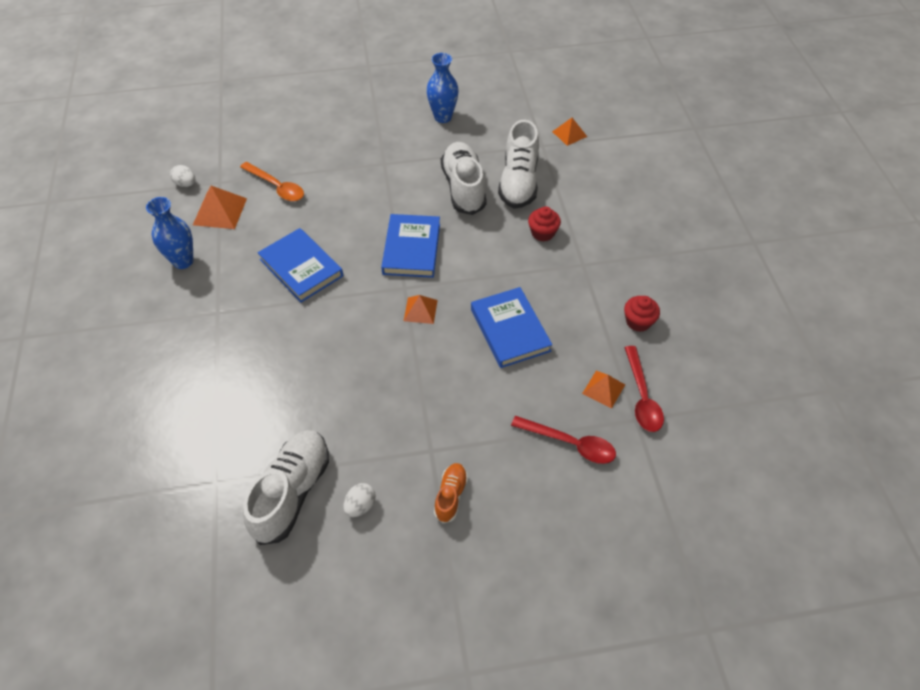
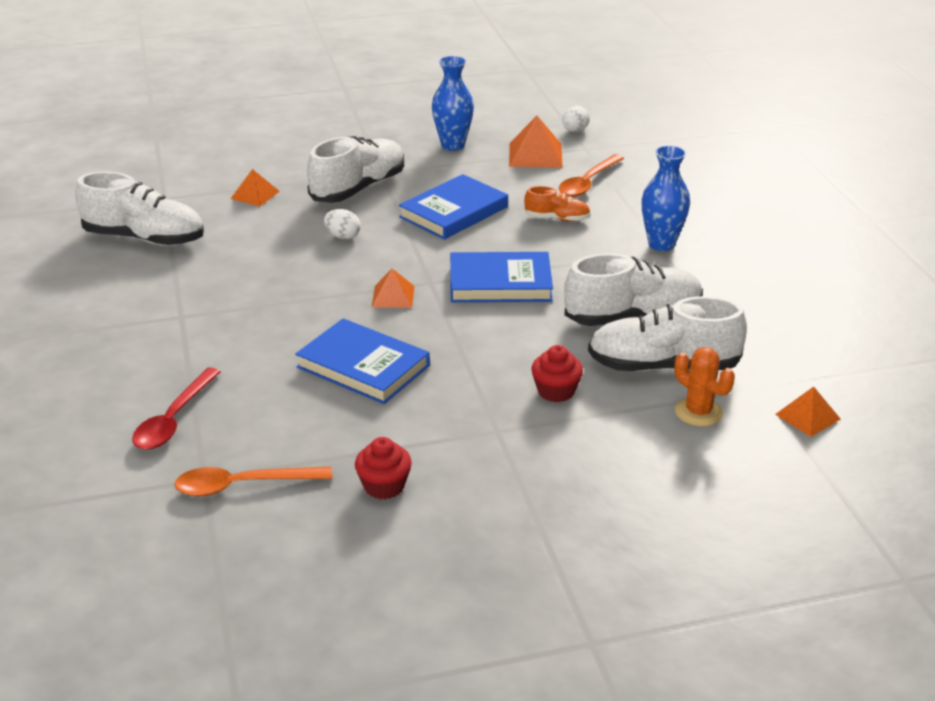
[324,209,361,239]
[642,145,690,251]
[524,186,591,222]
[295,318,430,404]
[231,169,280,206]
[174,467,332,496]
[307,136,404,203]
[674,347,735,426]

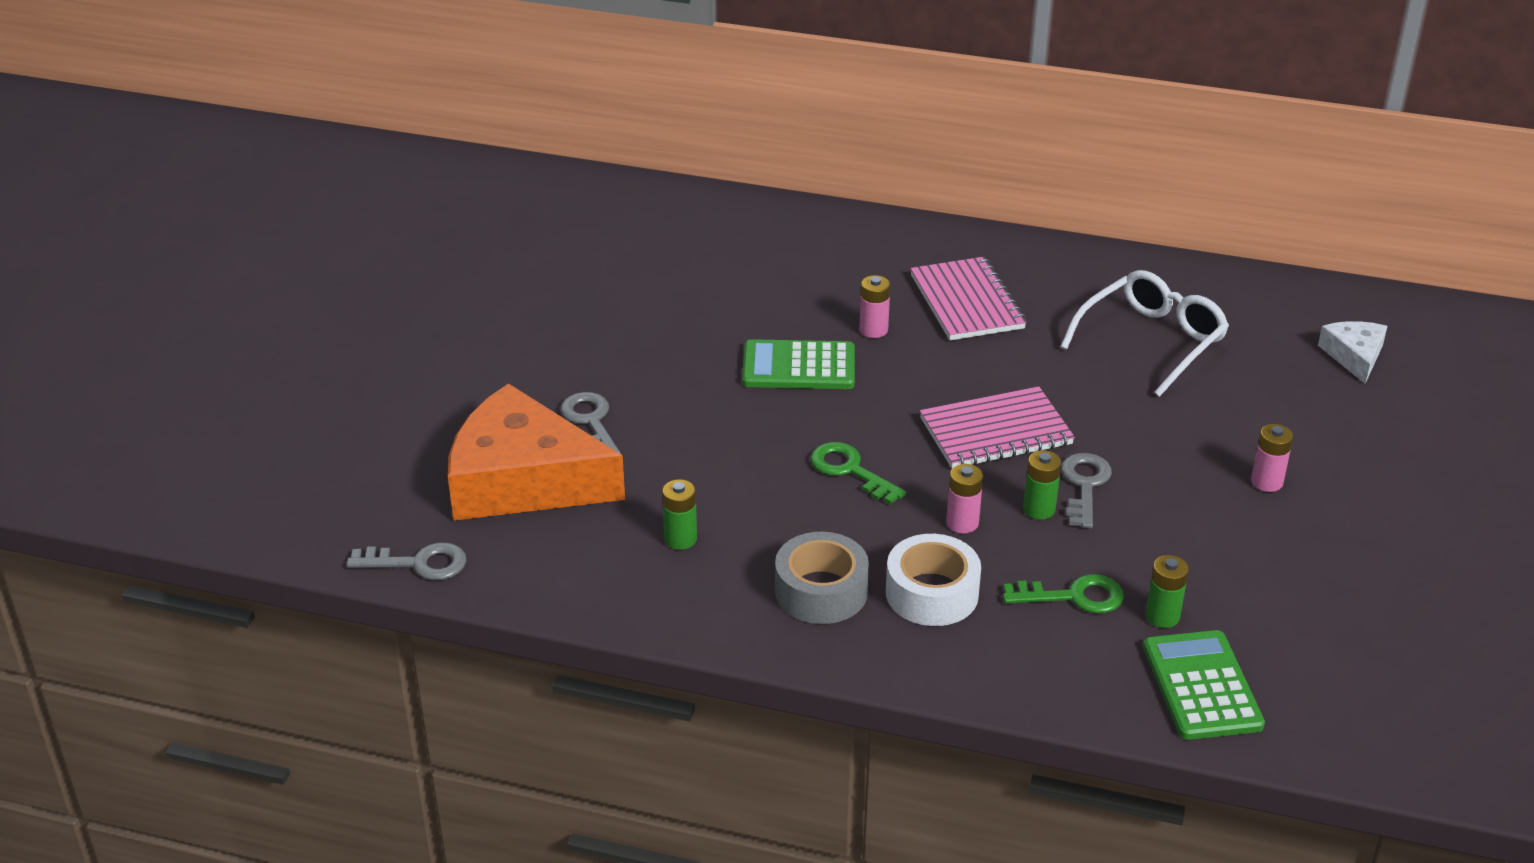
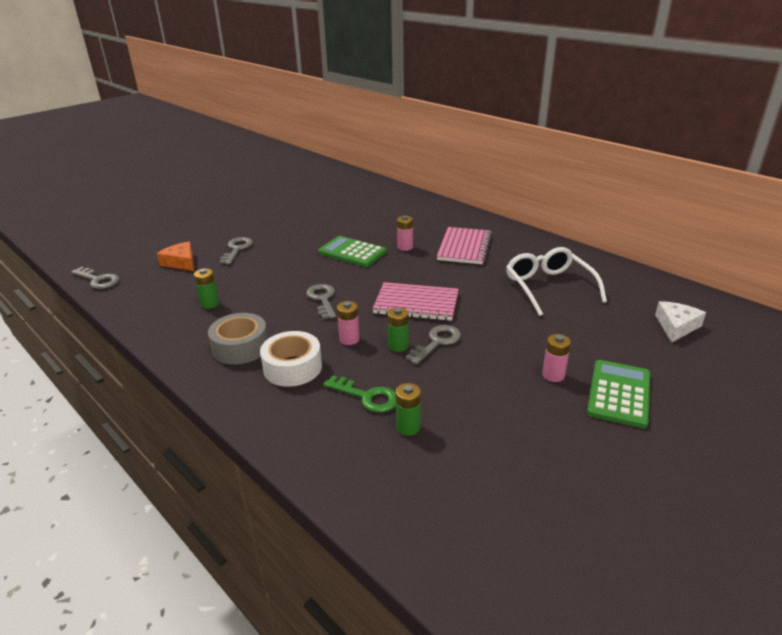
[157,242,194,271]
[306,284,336,319]
[506,247,607,316]
[587,360,650,428]

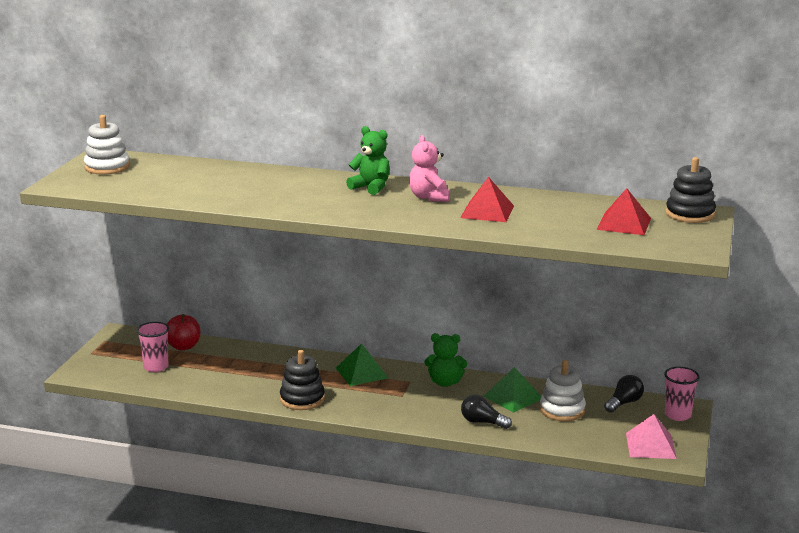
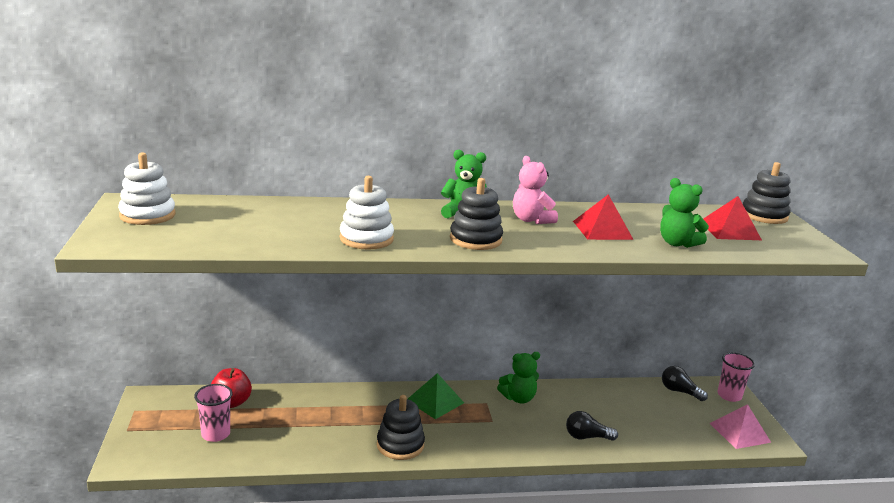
[483,367,541,413] (first image)
[340,176,394,250]
[662,366,708,401]
[450,178,503,250]
[660,178,709,248]

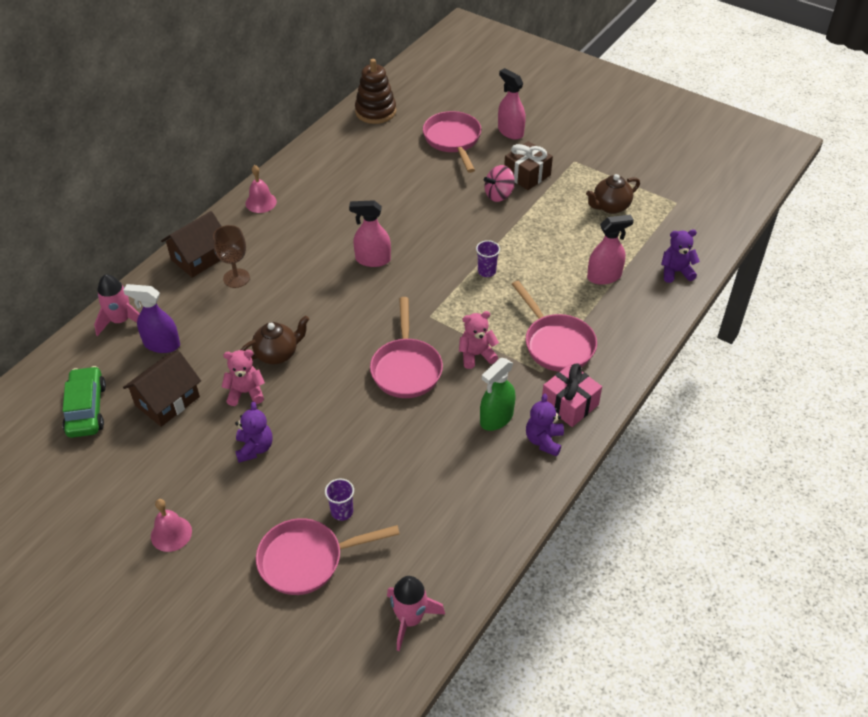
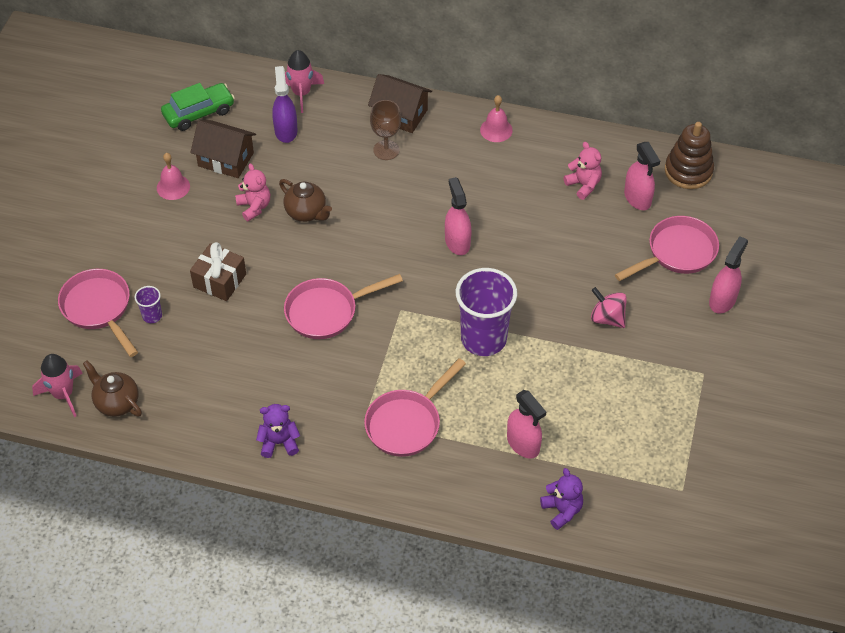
[157,153,190,200]
[235,402,273,463] (first image)
[564,142,602,200]
[456,268,517,356]
[480,358,516,431] (first image)
[190,242,246,301]
[542,363,602,427] (first image)
[83,361,142,417]
[624,142,660,210]

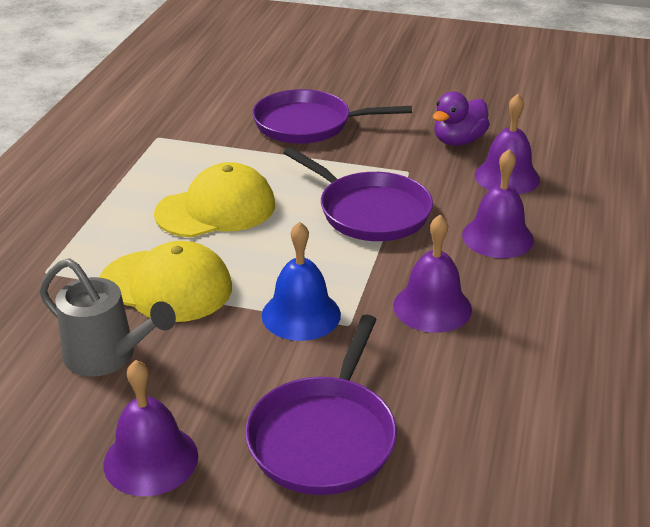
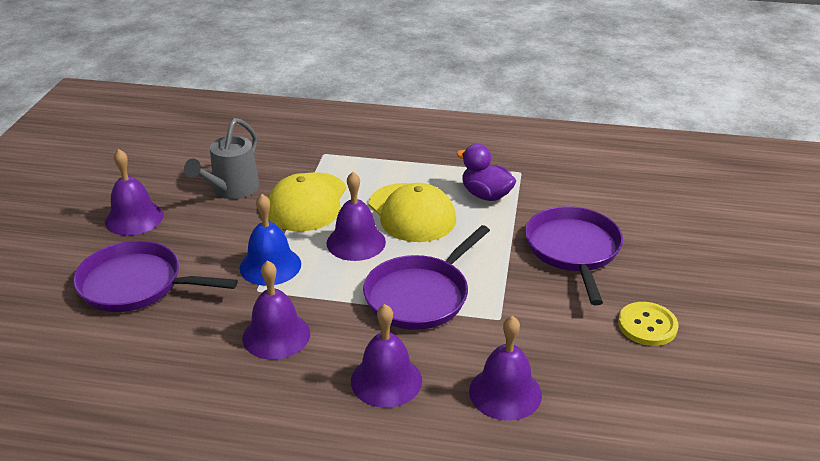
[456,144,516,201]
[327,172,386,261]
[618,302,678,346]

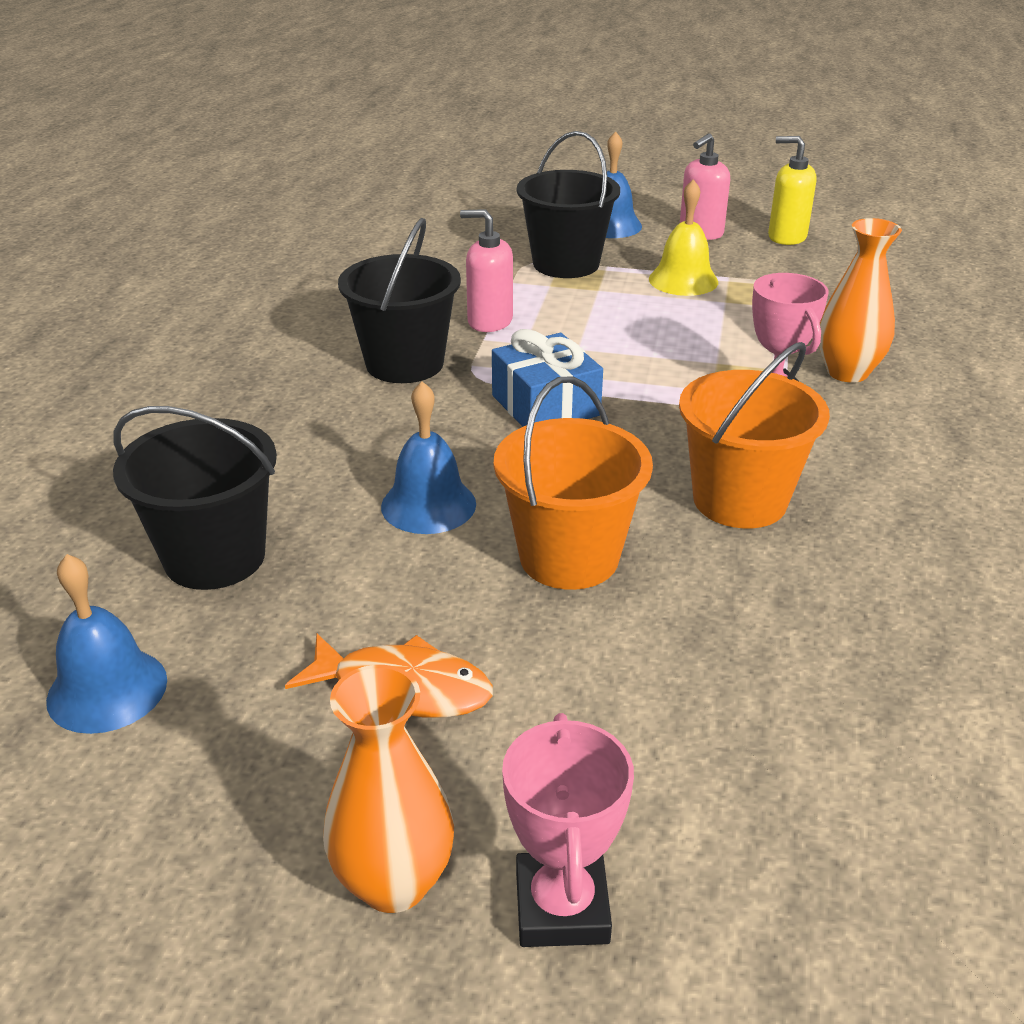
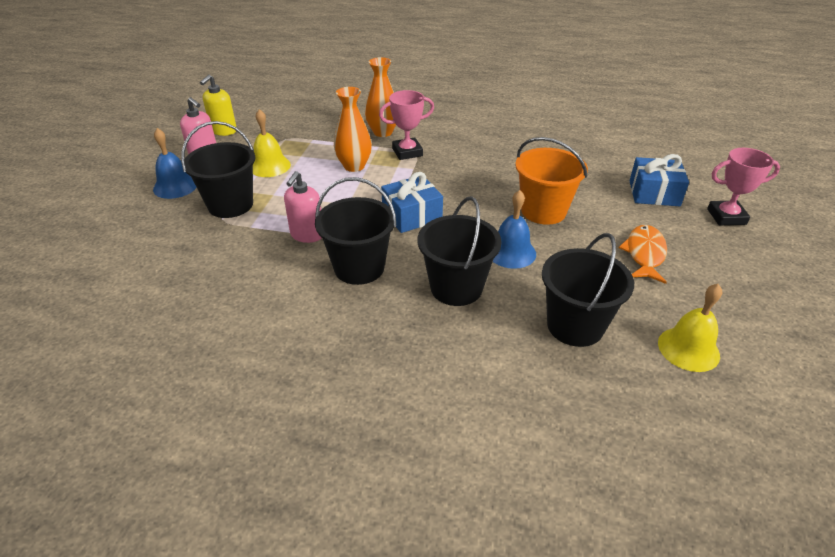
[658,284,722,372]
[334,87,372,172]
[679,342,830,528] (first image)
[418,196,501,306]
[629,154,689,206]

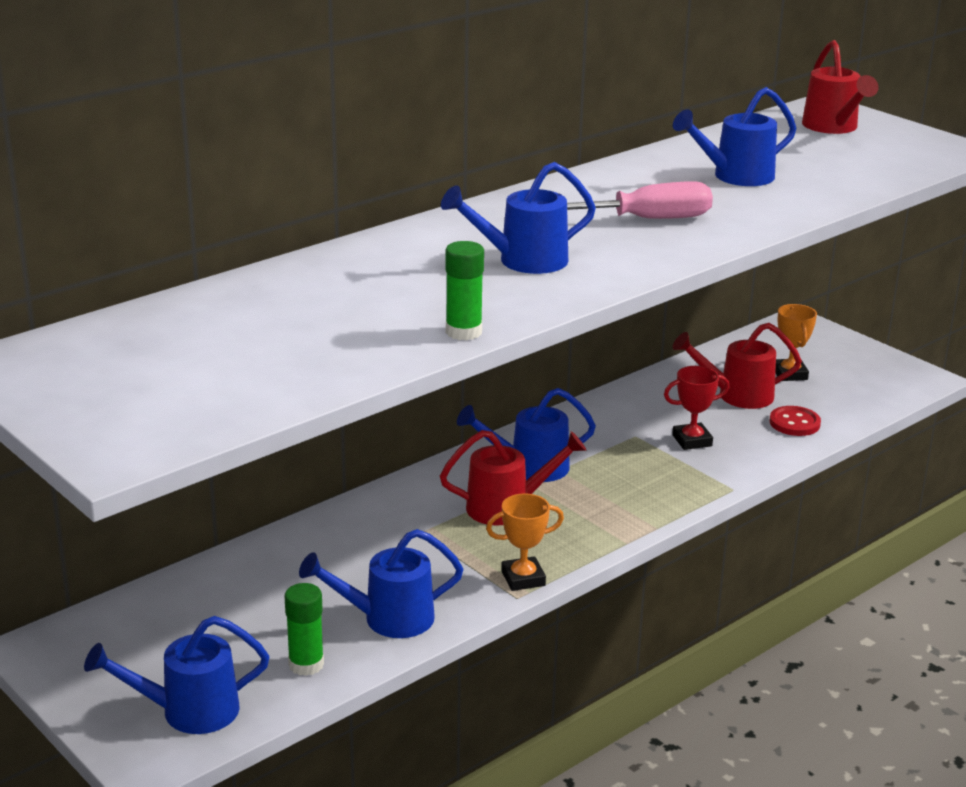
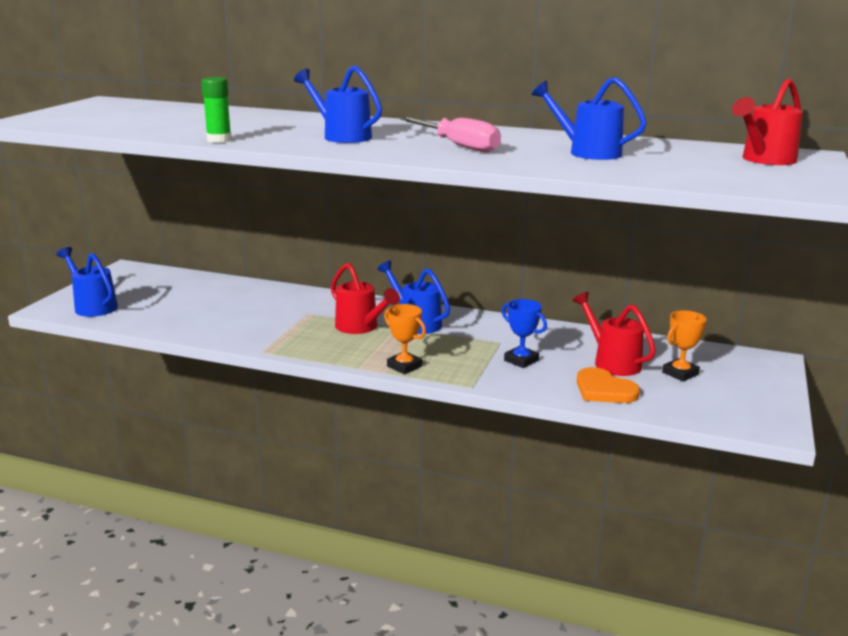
[285,583,324,676] (first image)
[299,529,463,638] (first image)
[384,304,426,374]
[502,299,547,368]
[577,367,640,403]

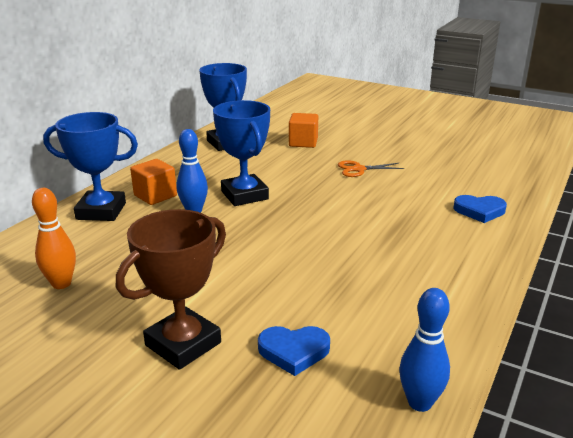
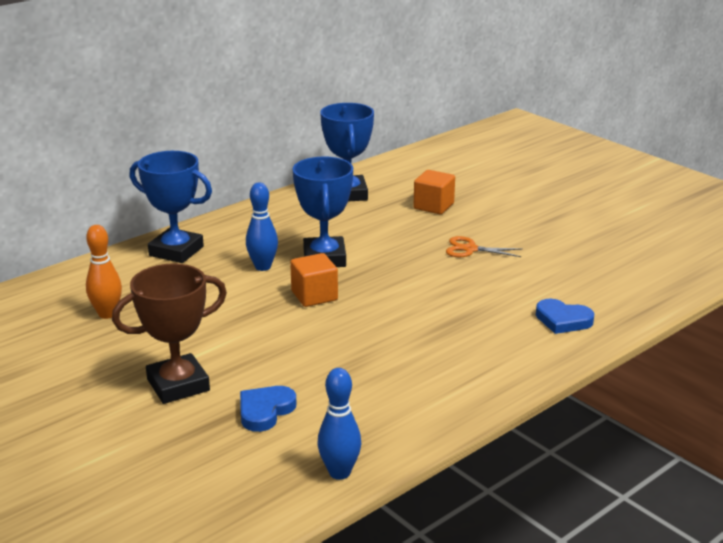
[290,253,338,307]
[240,386,296,432]

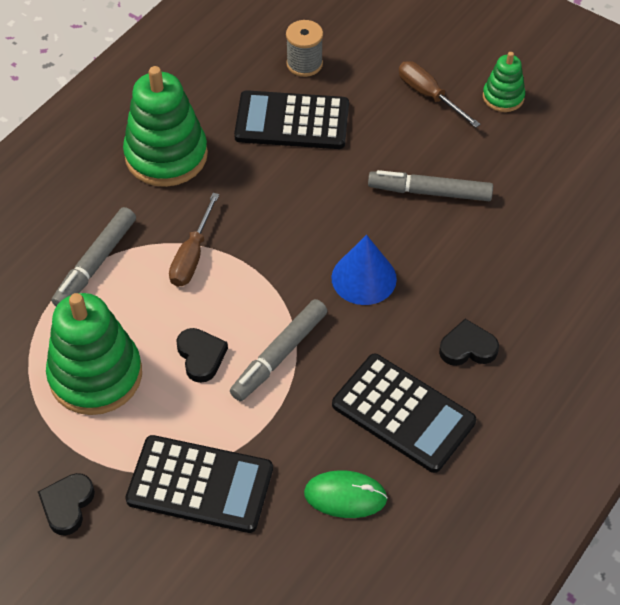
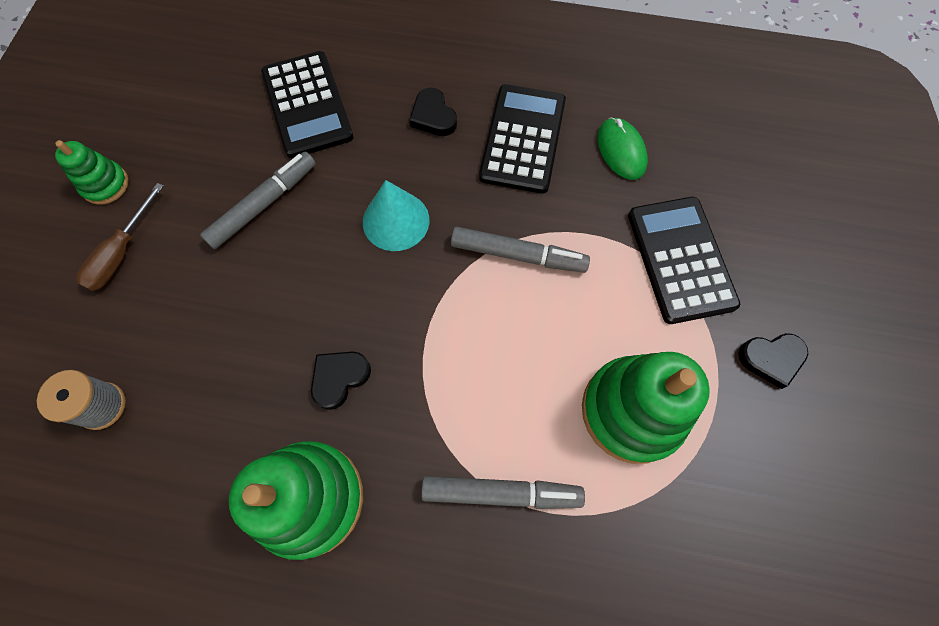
[169,193,219,287] (first image)
[311,351,371,410]
[261,51,354,158]
[363,180,429,251]
[200,152,316,249]

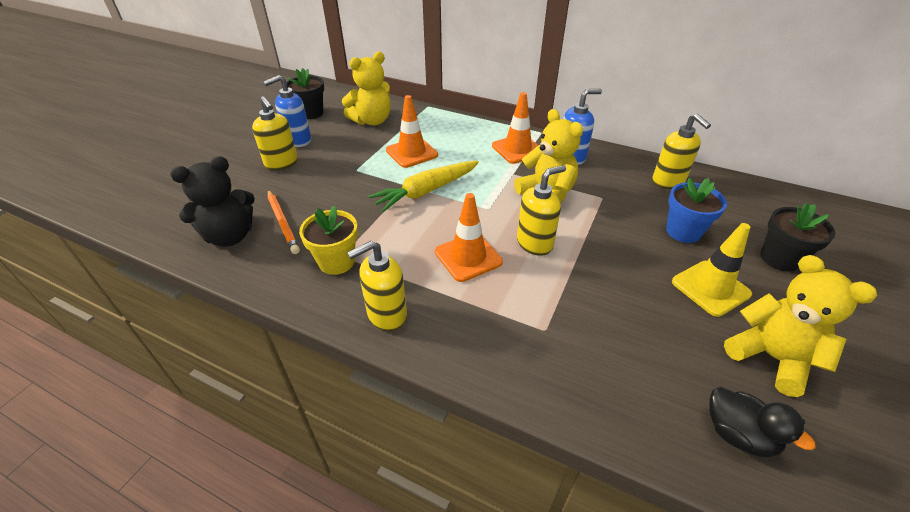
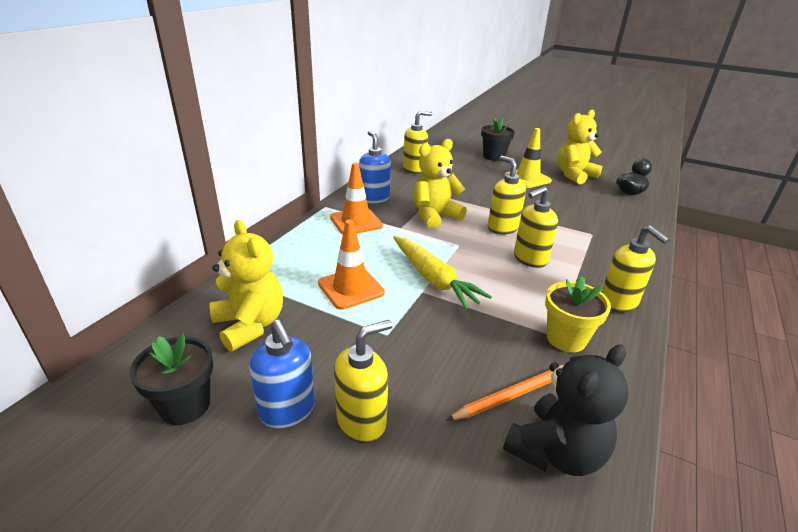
[503,345,629,476]
[514,186,558,268]
[666,178,727,243] (first image)

